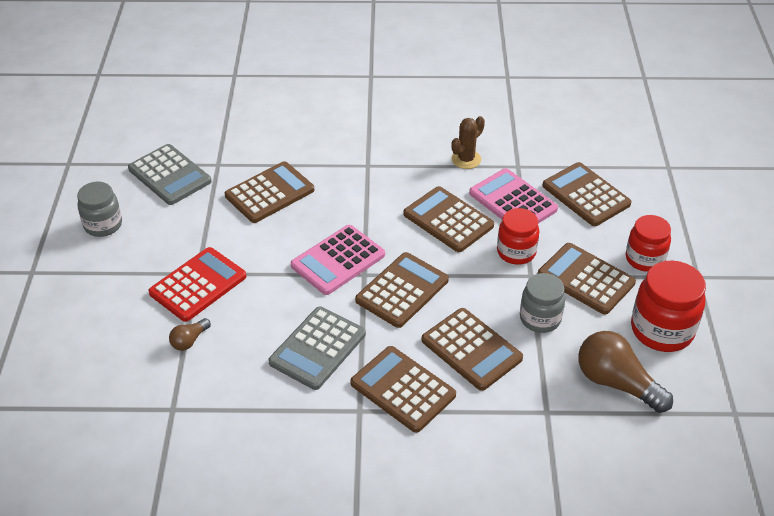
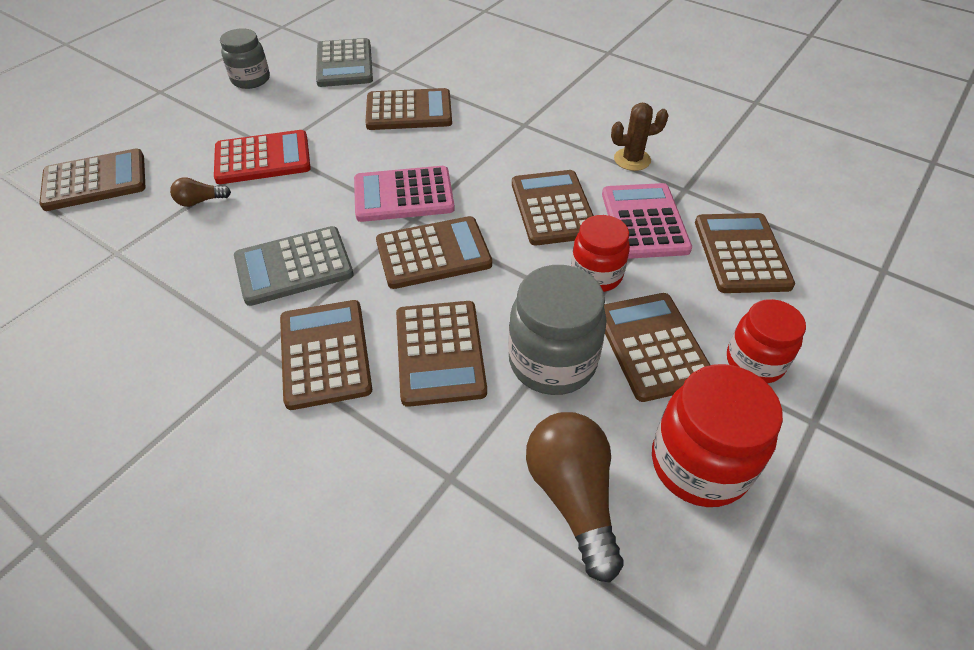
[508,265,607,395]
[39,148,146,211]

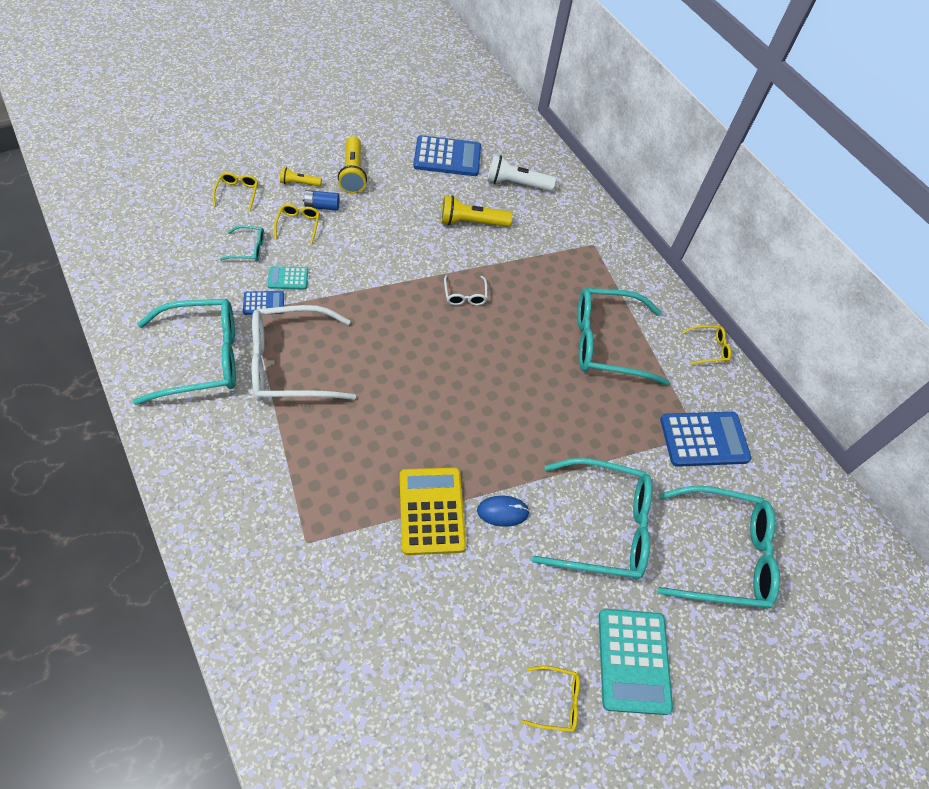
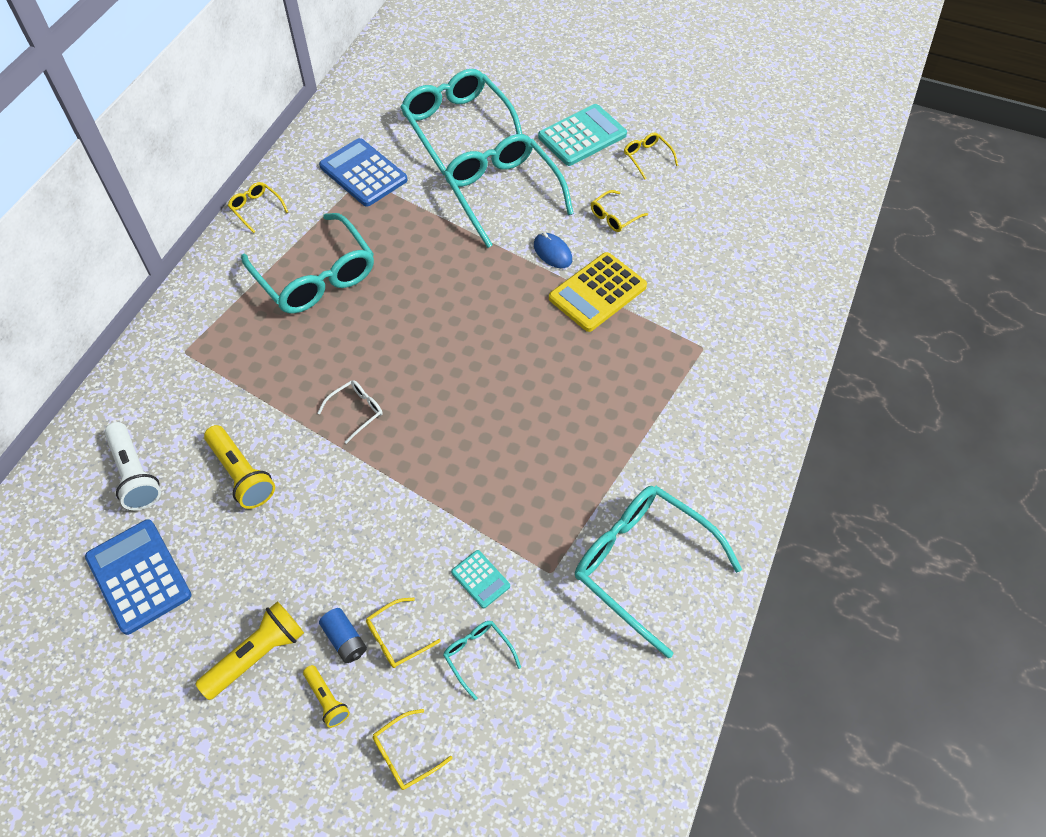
[243,291,284,315] (first image)
[251,305,356,401] (first image)
[591,190,648,232]

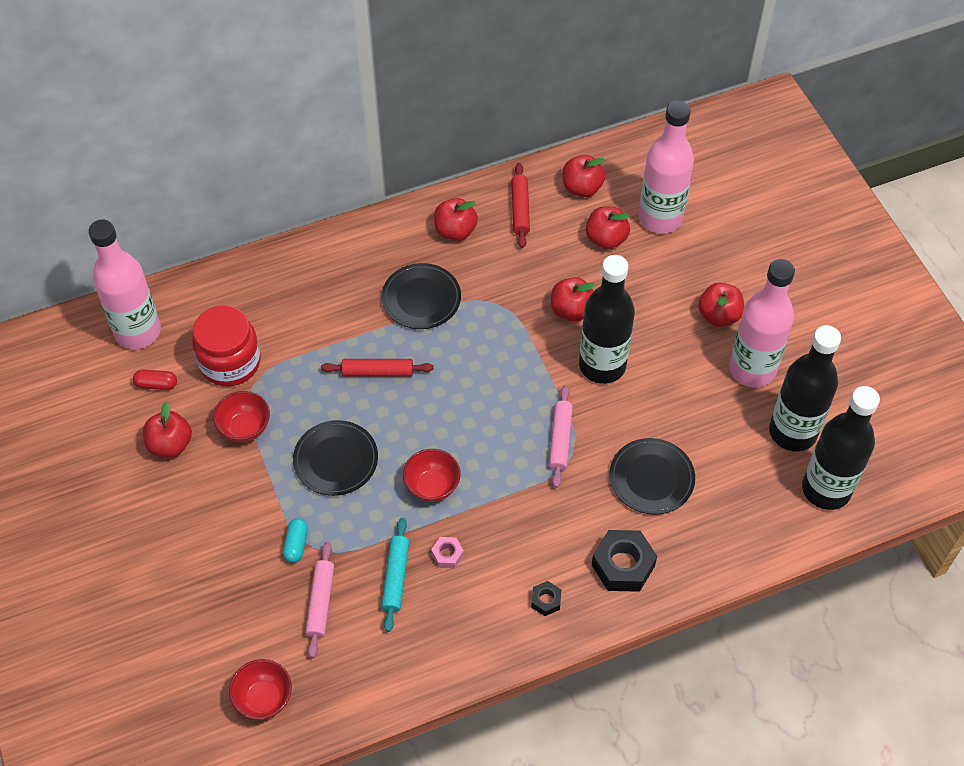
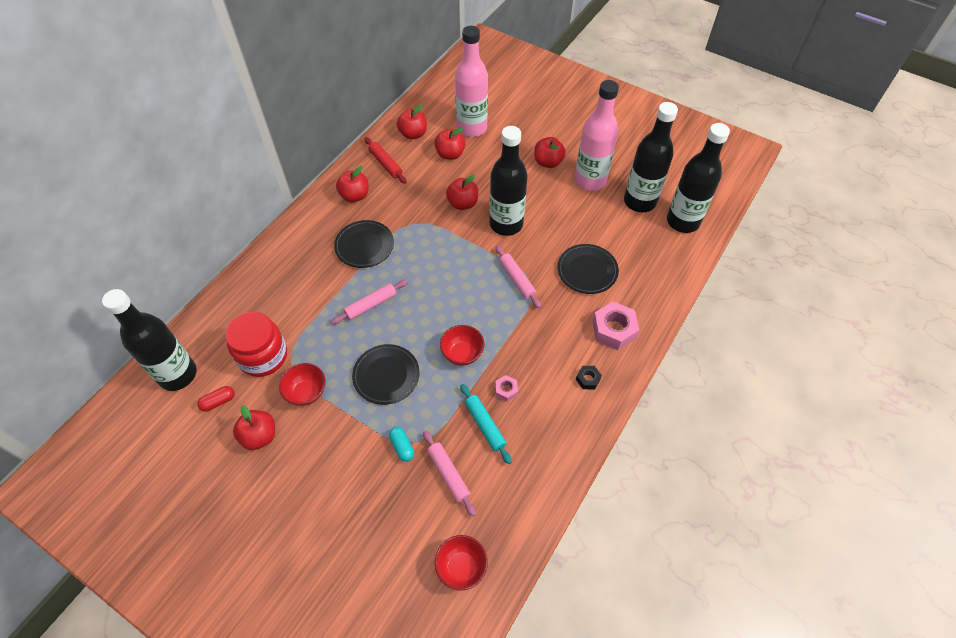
[102,289,197,391]
[331,280,408,324]
[592,302,639,350]

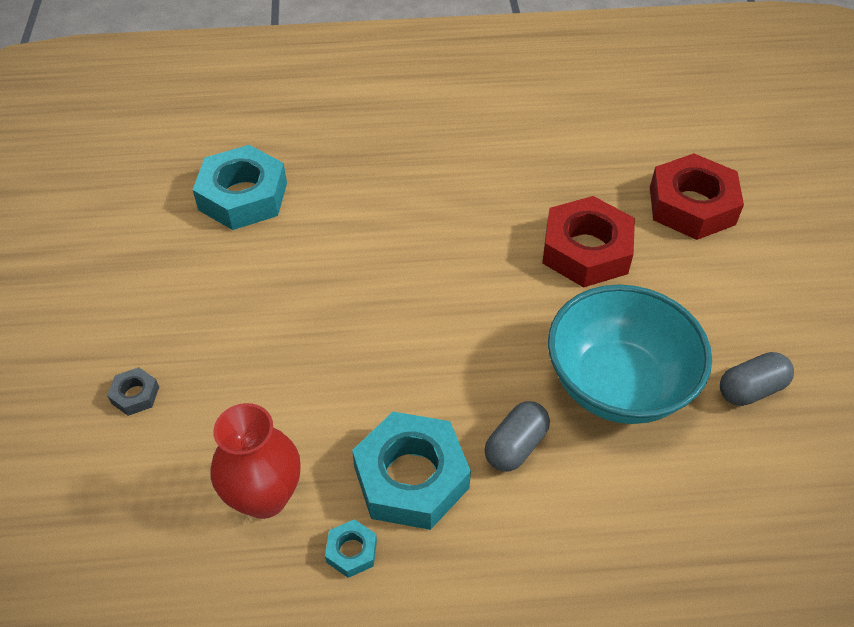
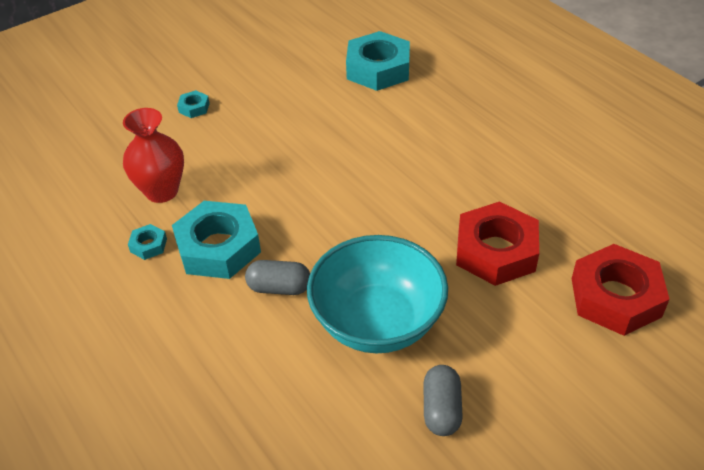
[177,90,210,118]
[424,365,463,436]

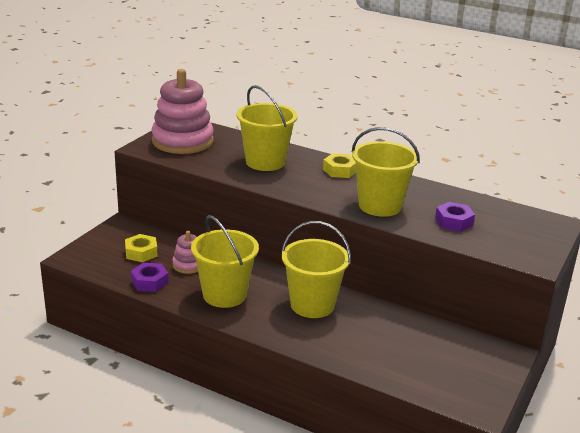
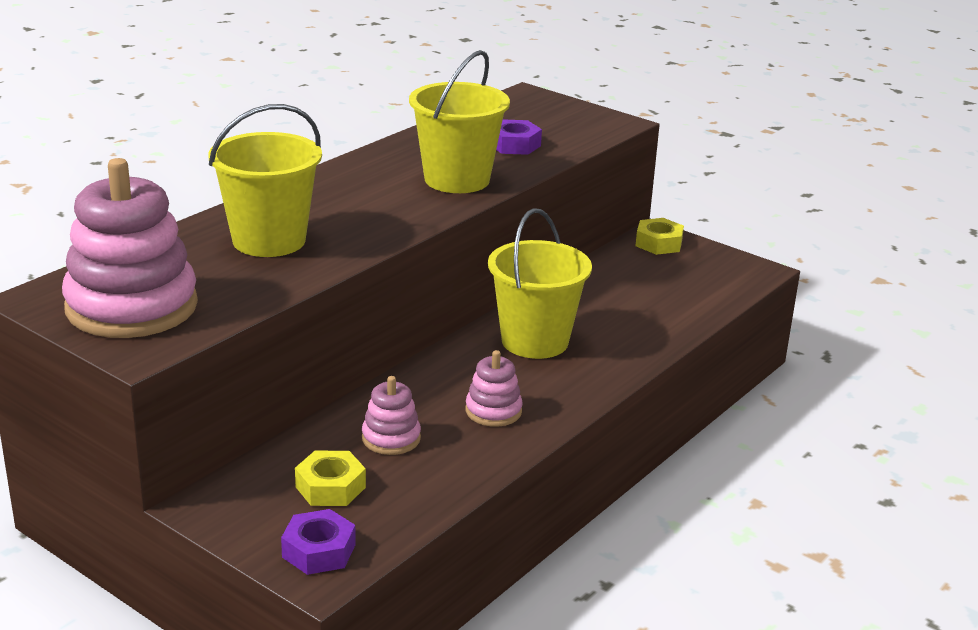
[281,509,356,575]
[466,350,523,427]
[635,218,684,255]

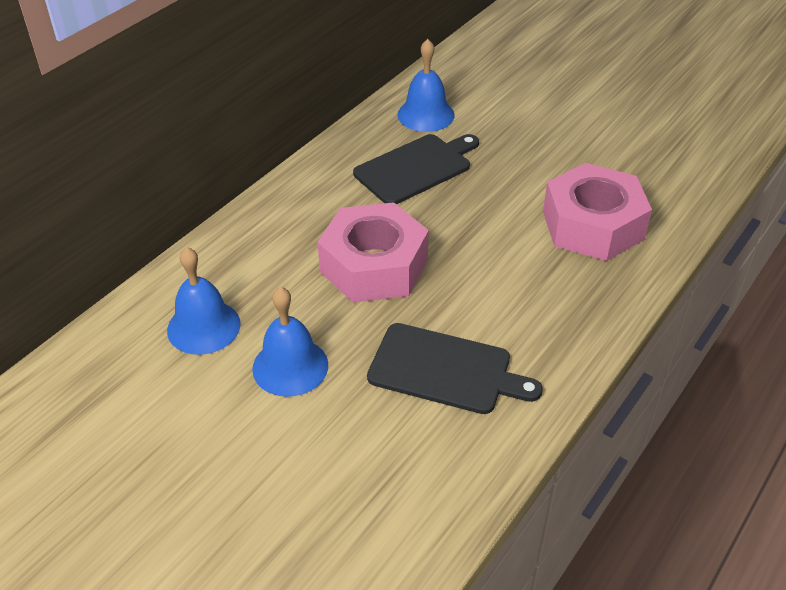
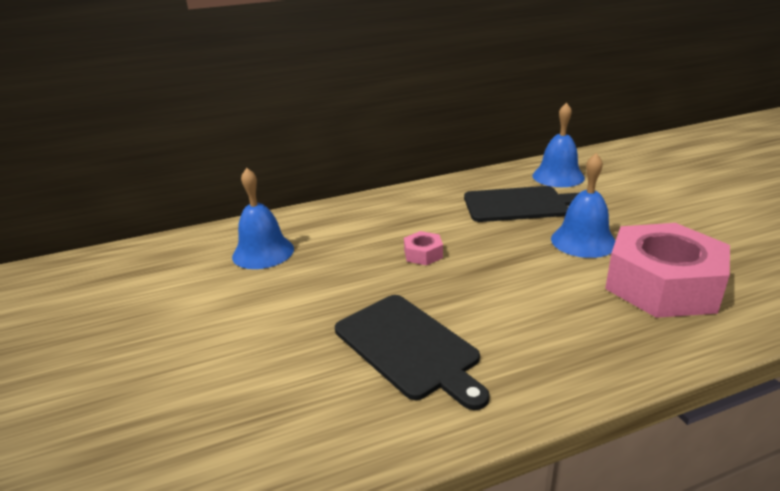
[551,153,616,258]
[404,231,443,265]

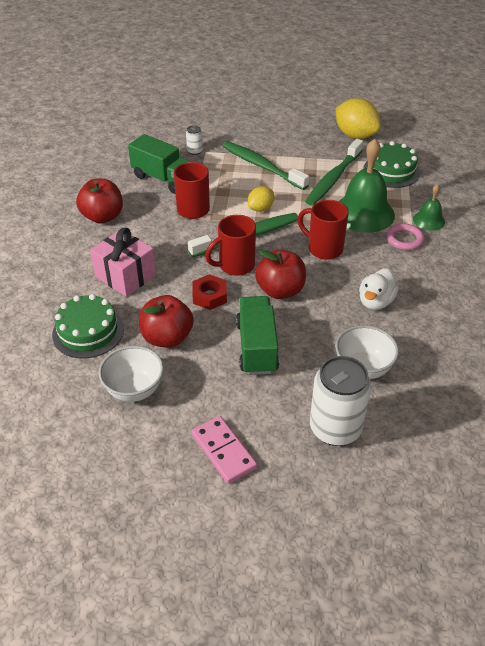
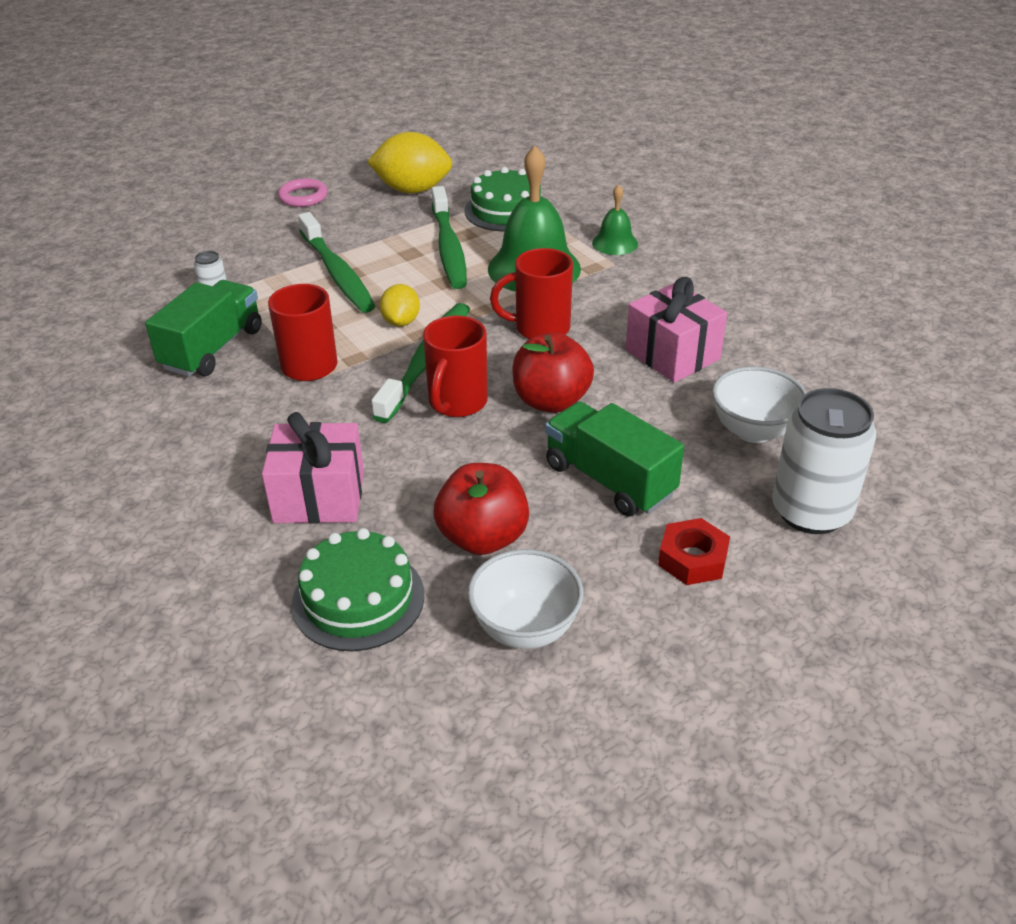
[76,179,123,224] (first image)
[145,280,262,377]
[191,416,257,484] (first image)
[658,518,730,585]
[298,212,375,313]
[626,277,727,383]
[278,178,328,207]

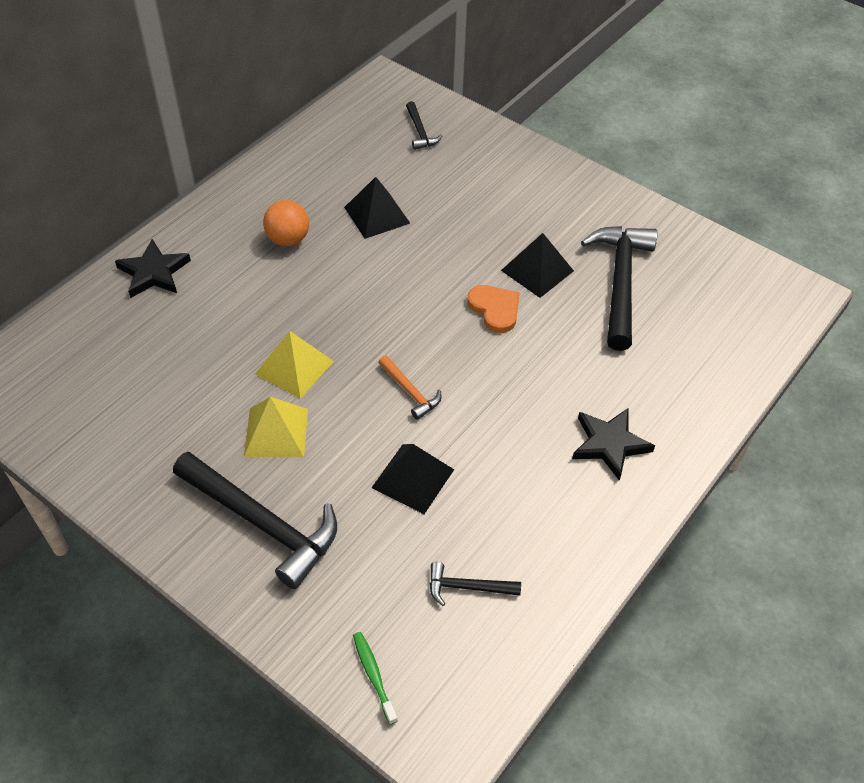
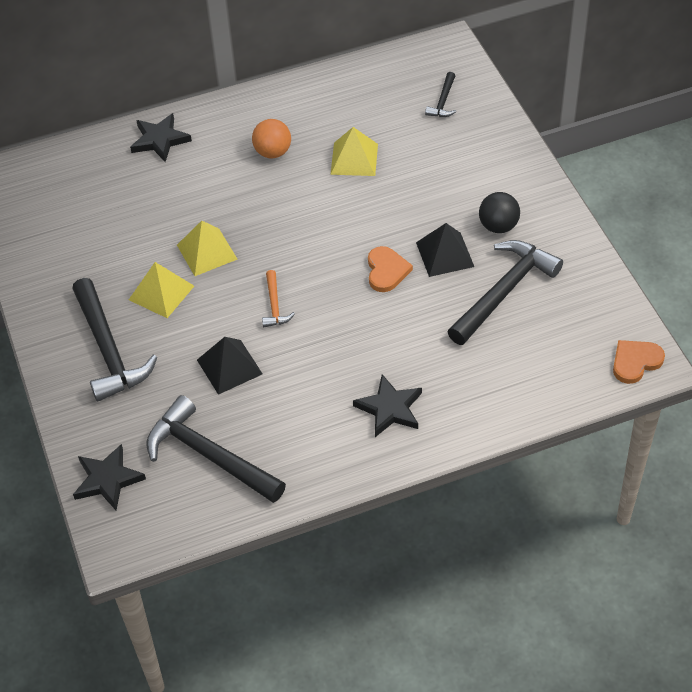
[331,127,378,176]
[73,444,146,510]
[147,395,286,503]
[479,192,520,233]
[613,340,665,384]

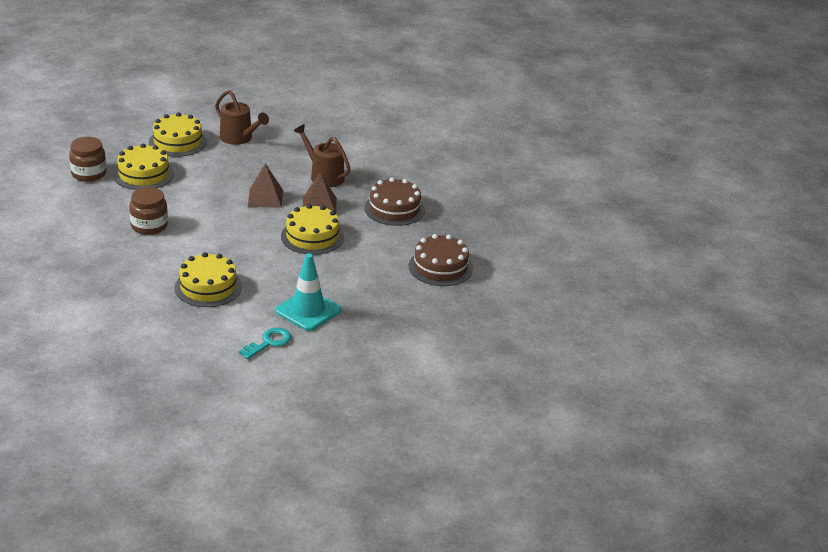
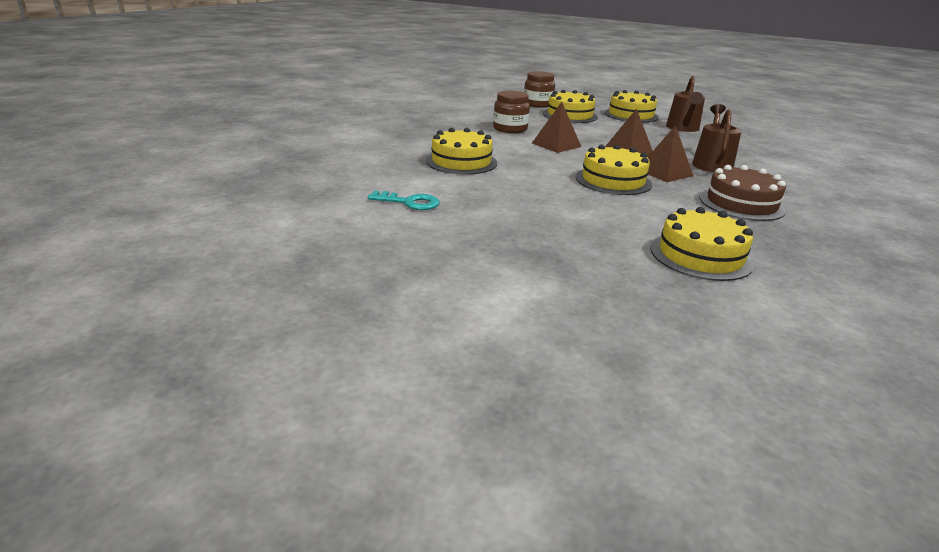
[275,253,341,331] (first image)
[650,207,754,281]
[532,102,581,153]

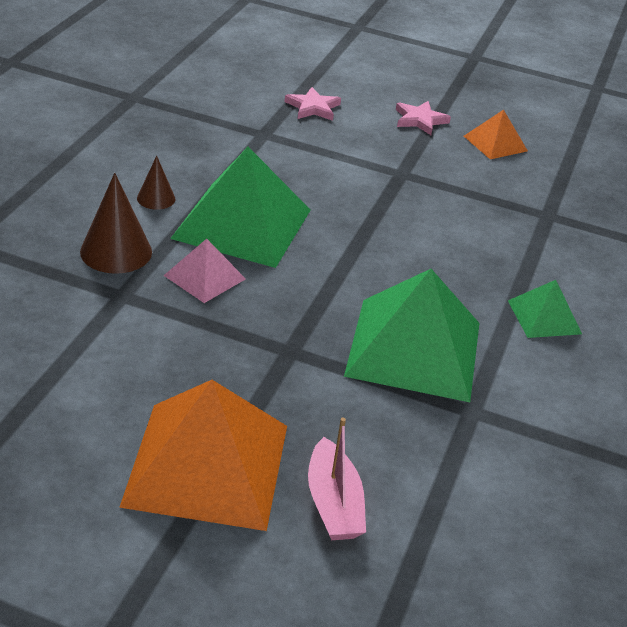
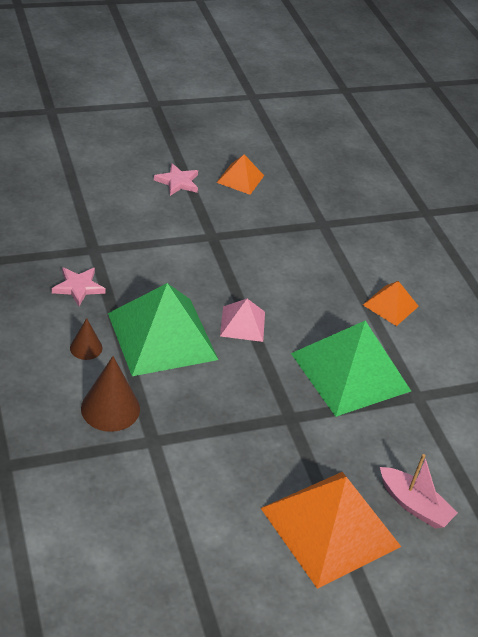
[220,299,265,342]
[52,267,106,306]
[363,281,419,326]

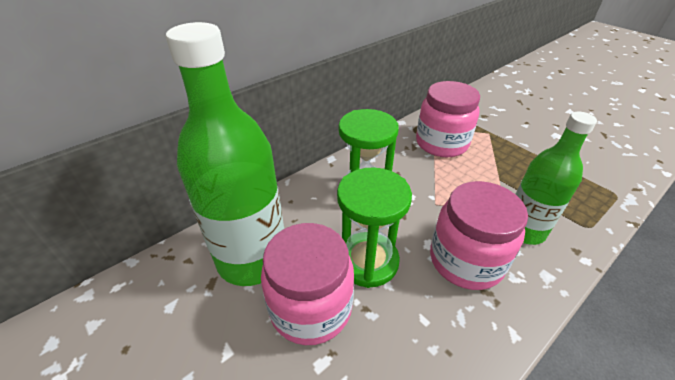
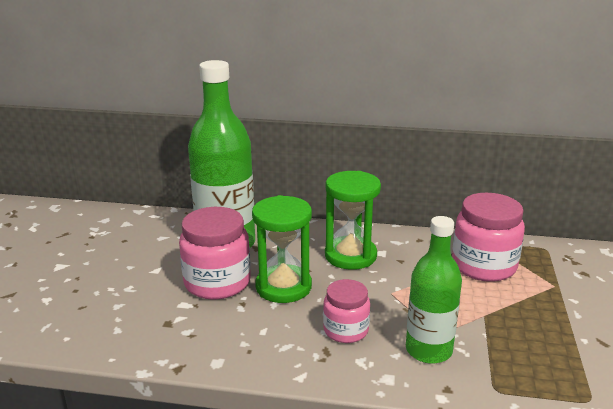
[323,279,370,343]

